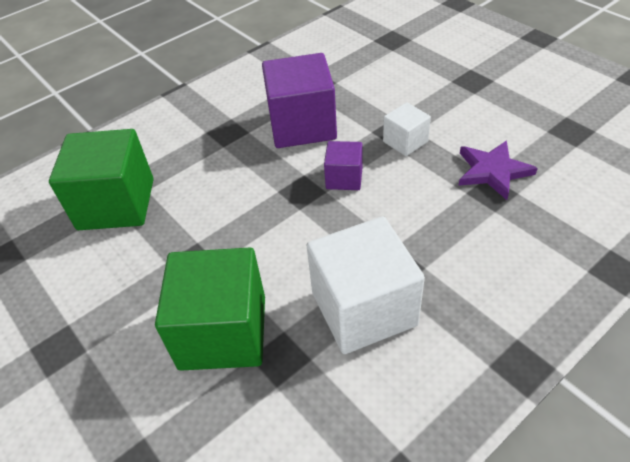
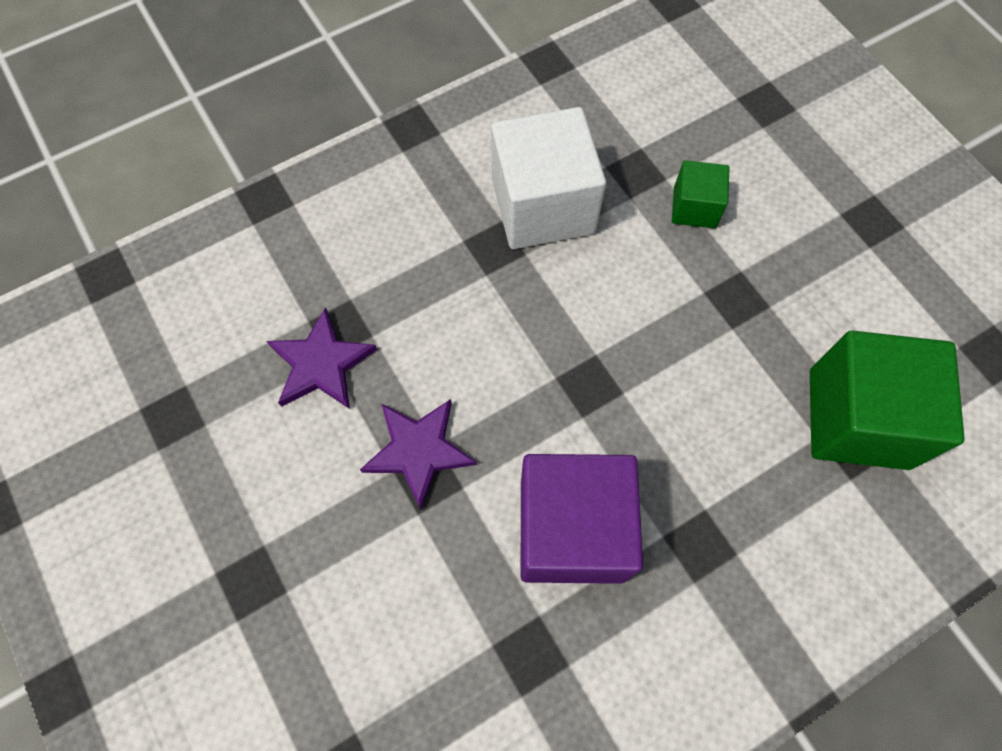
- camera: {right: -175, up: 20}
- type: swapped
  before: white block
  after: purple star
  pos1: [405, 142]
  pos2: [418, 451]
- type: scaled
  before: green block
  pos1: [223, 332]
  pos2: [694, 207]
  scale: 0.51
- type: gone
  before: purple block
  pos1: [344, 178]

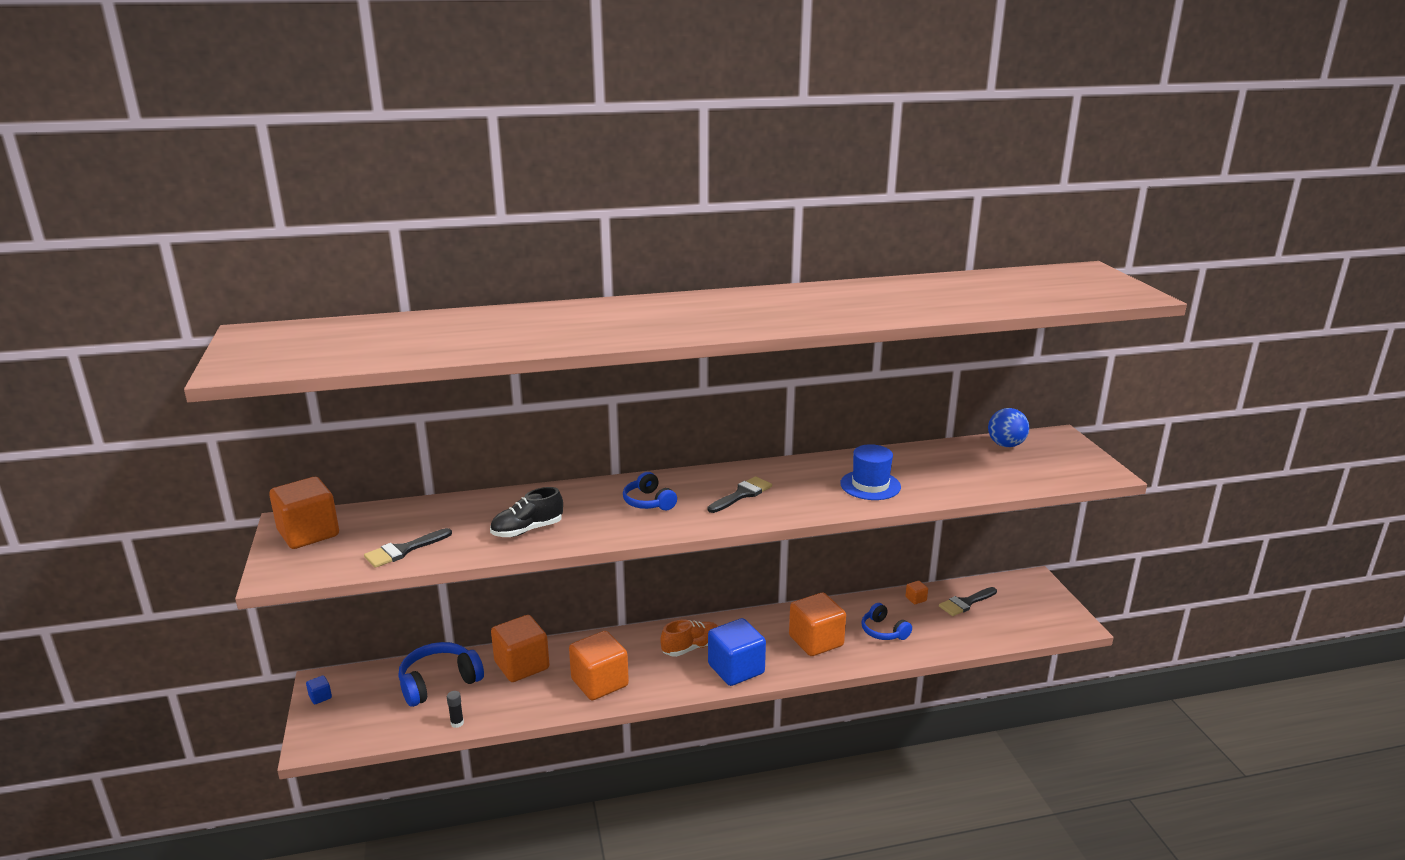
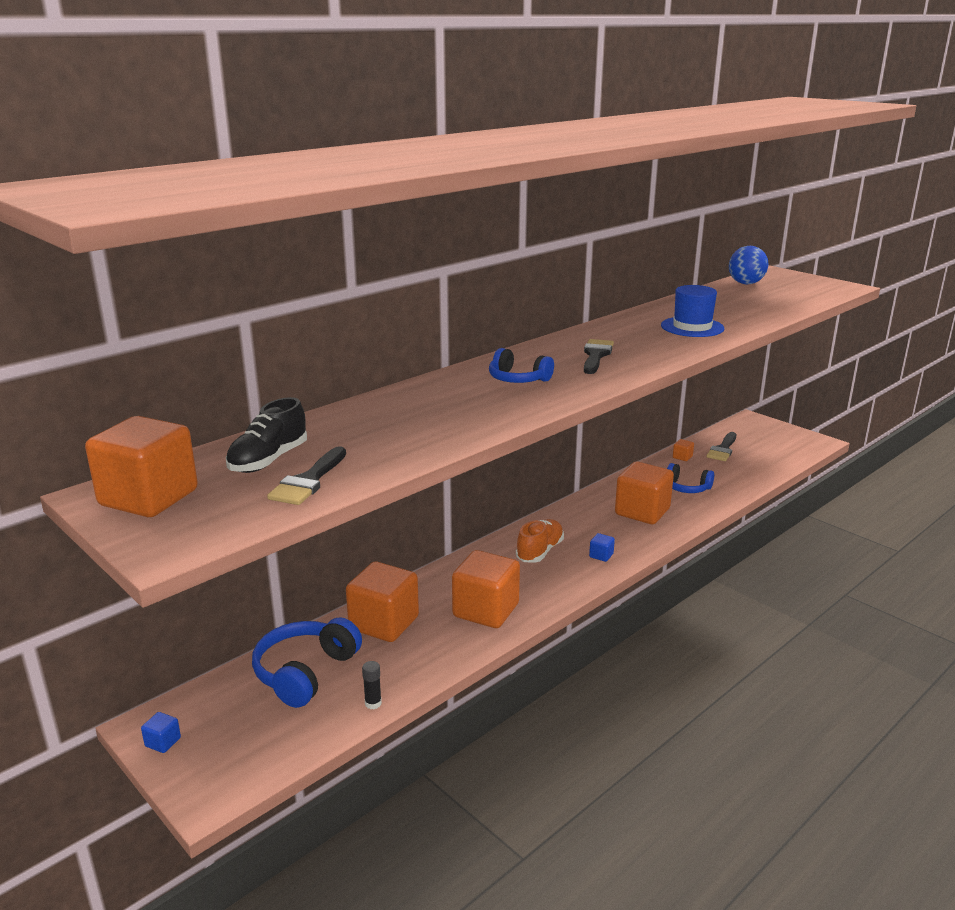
- camera: {right: -30, up: 0}
- type: shifted
  before: ebony lace-up shoe
  pos1: [527, 530]
  pos2: [268, 460]
- type: scaled
  before: blue block
  pos1: [736, 669]
  pos2: [601, 555]
  scale: 0.41

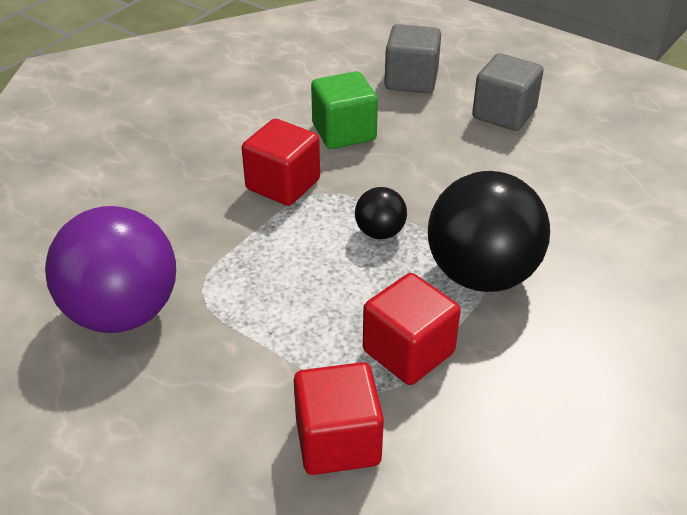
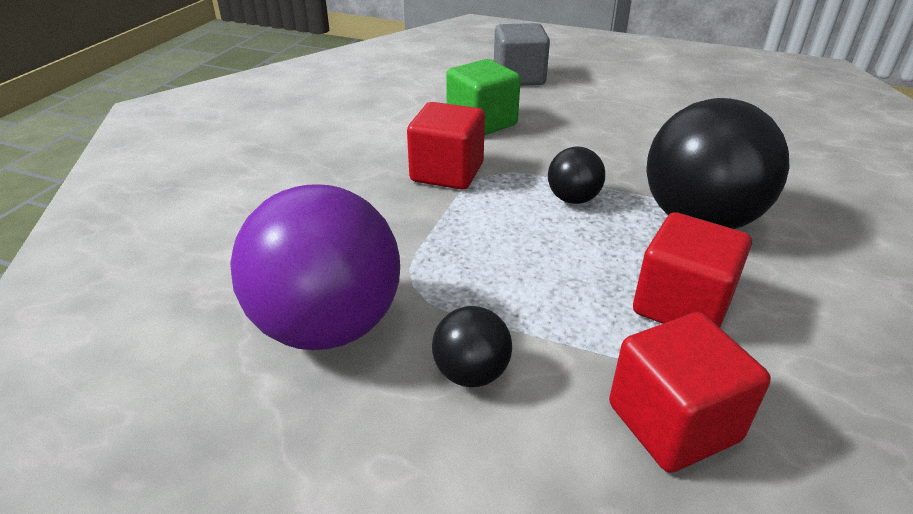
- camera: {right: -15, up: -5}
- type: new
  after: ebony ball
  pos2: [471, 373]
- type: gone
  before: gray block
  pos1: [504, 114]

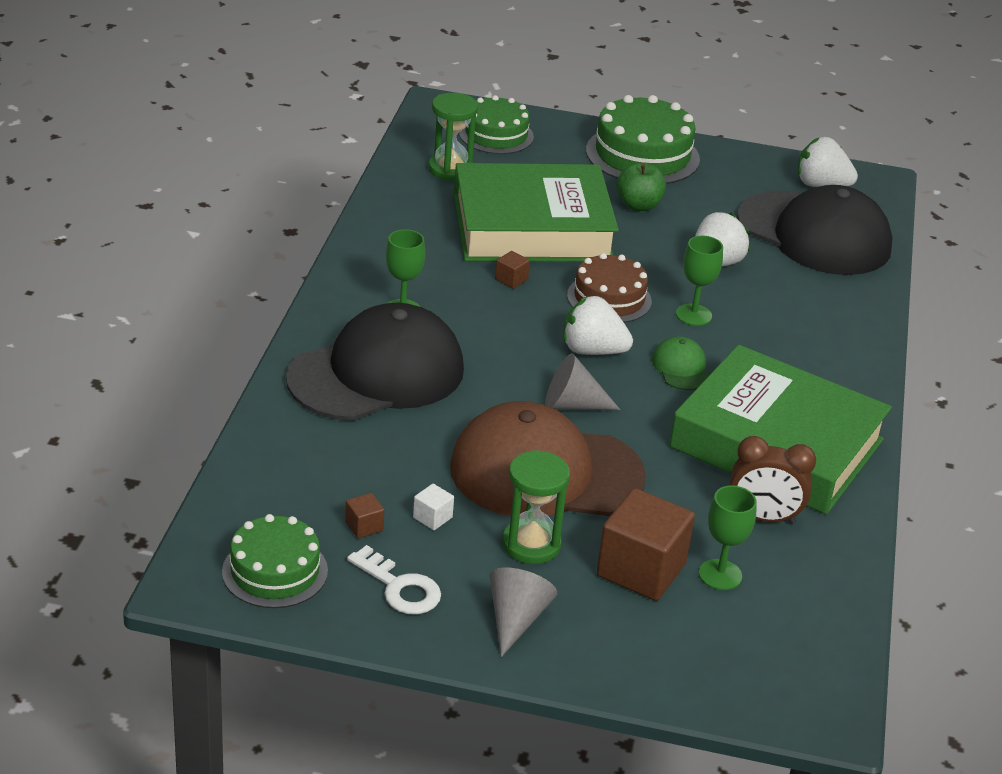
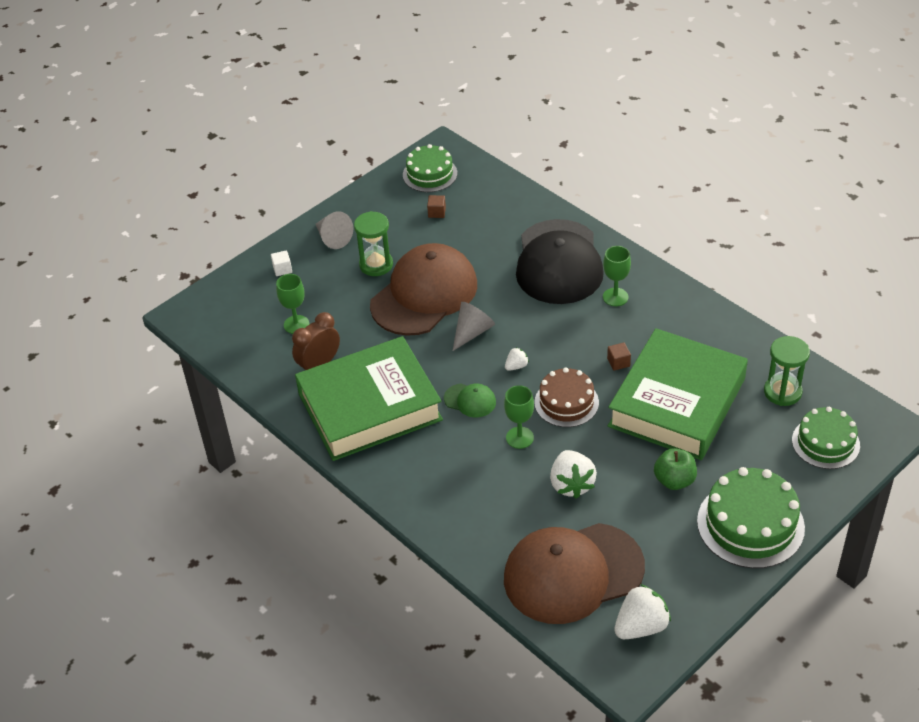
- camera: {right: 130, up: 10}
- type: shifted
  before: white block
  pos1: [432, 517]
  pos2: [282, 269]
- type: repainted
  before: ebony cap
  after: russet cap
  pos1: [814, 234]
  pos2: [573, 573]
- type: scaled
  before: white toy strawberry
  pos1: [592, 350]
  pos2: [516, 366]
  scale: 0.51
- type: gone
  before: white door key
  pos1: [400, 587]
- type: gone
  before: russet block
  pos1: [641, 570]

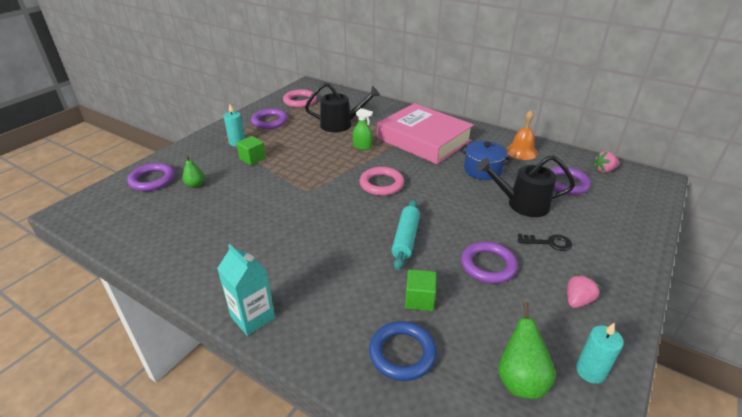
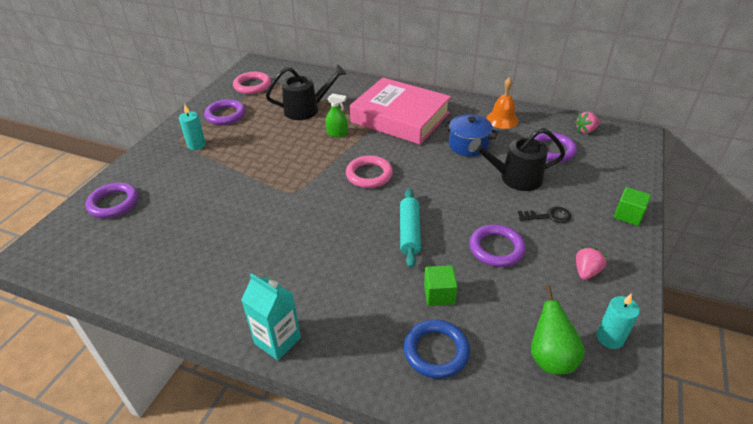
- camera: {right: -10, up: 5}
- type: shifted
  before: green block
  pos1: [252, 158]
  pos2: [628, 215]
- type: gone
  before: green pear fruit
  pos1: [195, 185]

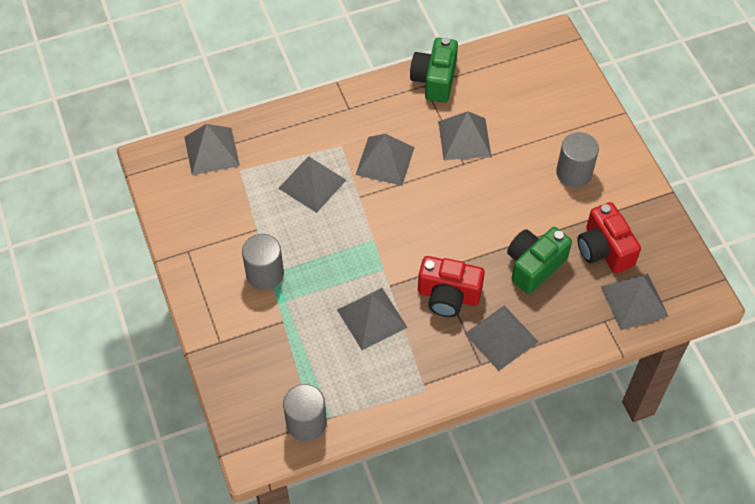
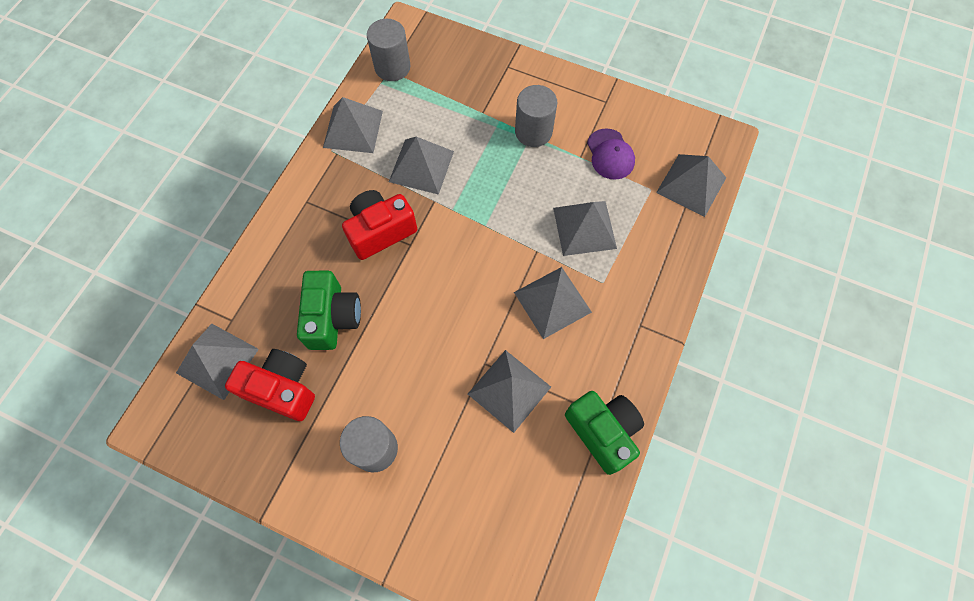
- camera: {right: 135, up: 10}
- type: shifted
  before: gray pyramid
  pos1: [501, 337]
  pos2: [353, 129]
- type: new
  after: purple cap
  pos2: [610, 154]

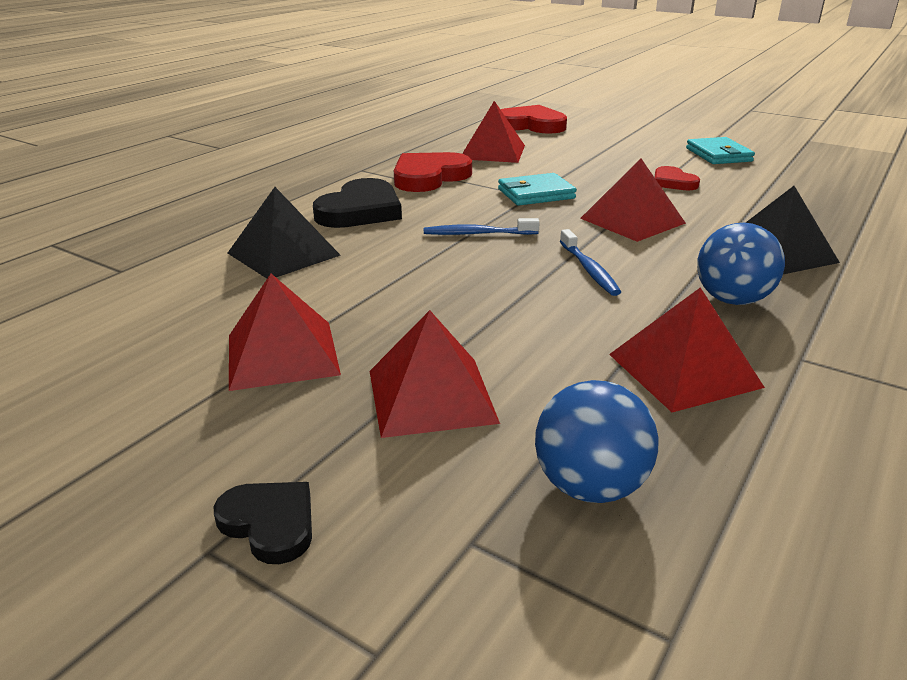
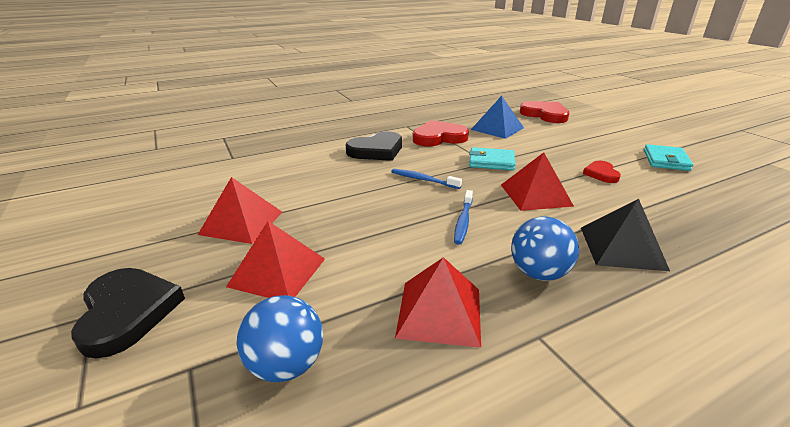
- camera: {right: 30, up: 0}
- type: scaled
  before: ebony love heart
  pos1: [270, 523]
  pos2: [127, 312]
  scale: 1.77
- type: repainted
  before: red pyramid
  after: blue pyramid
  pos1: [492, 152]
  pos2: [497, 128]
- type: gone
  before: ebony pyramid
  pos1: [283, 254]

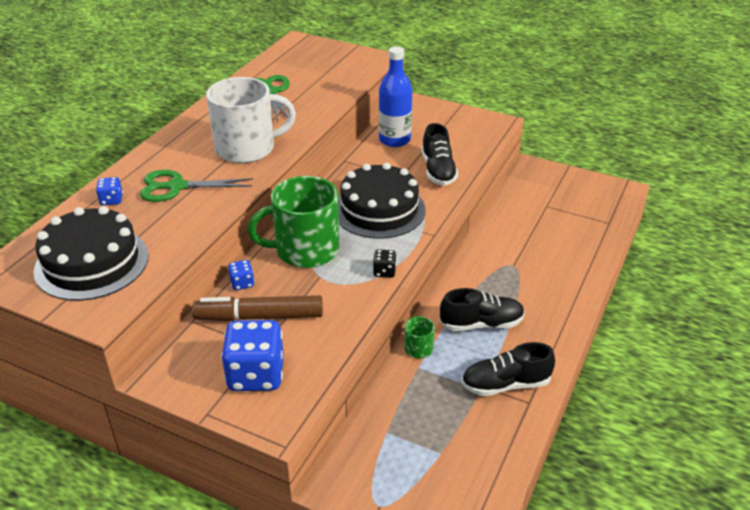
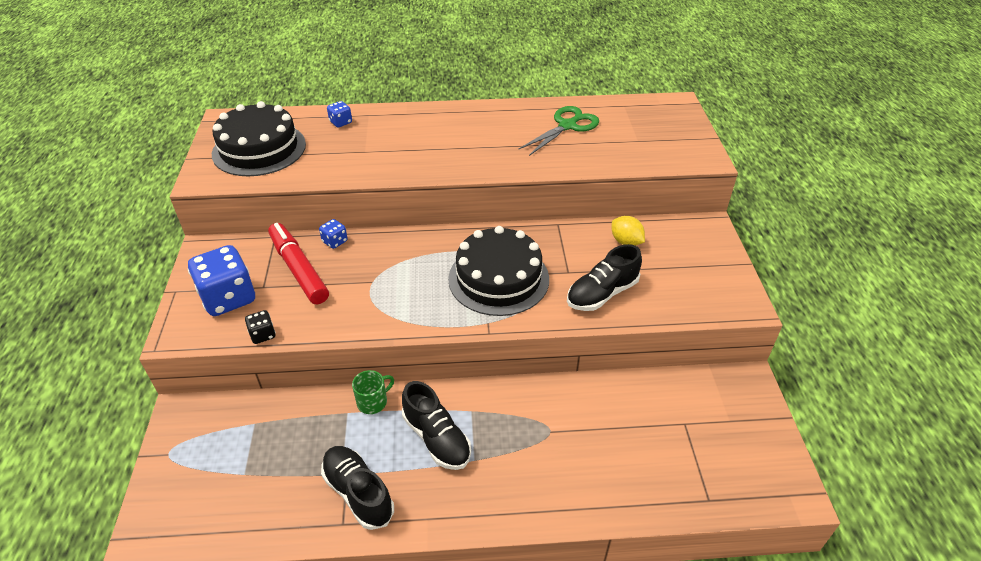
- camera: {right: 60, up: 5}
- type: shifted
  before: ebony game die
  pos1: [384, 272]
  pos2: [263, 335]
- type: repainted
  before: russet marker pen
  after: red marker pen
  pos1: [259, 317]
  pos2: [299, 269]
- type: swapped
  before: blue bottle
  after: bright yellow citrus fruit
  pos1: [394, 140]
  pos2: [626, 242]
- type: gone
  before: green shears
  pos1: [177, 187]
- type: gone
  before: white coffee mug
  pos1: [247, 148]
- type: gone
  before: green coffee mug
  pos1: [305, 250]

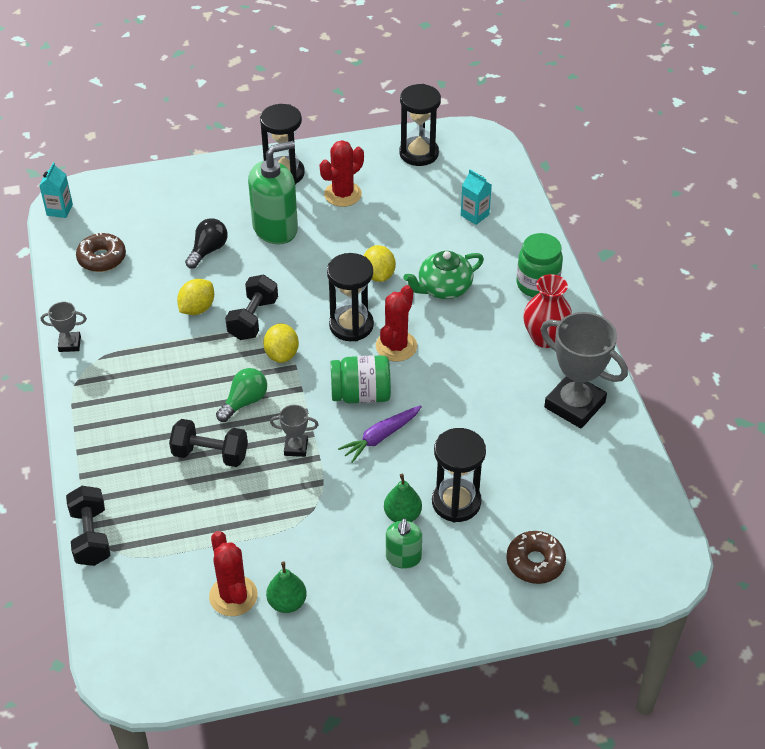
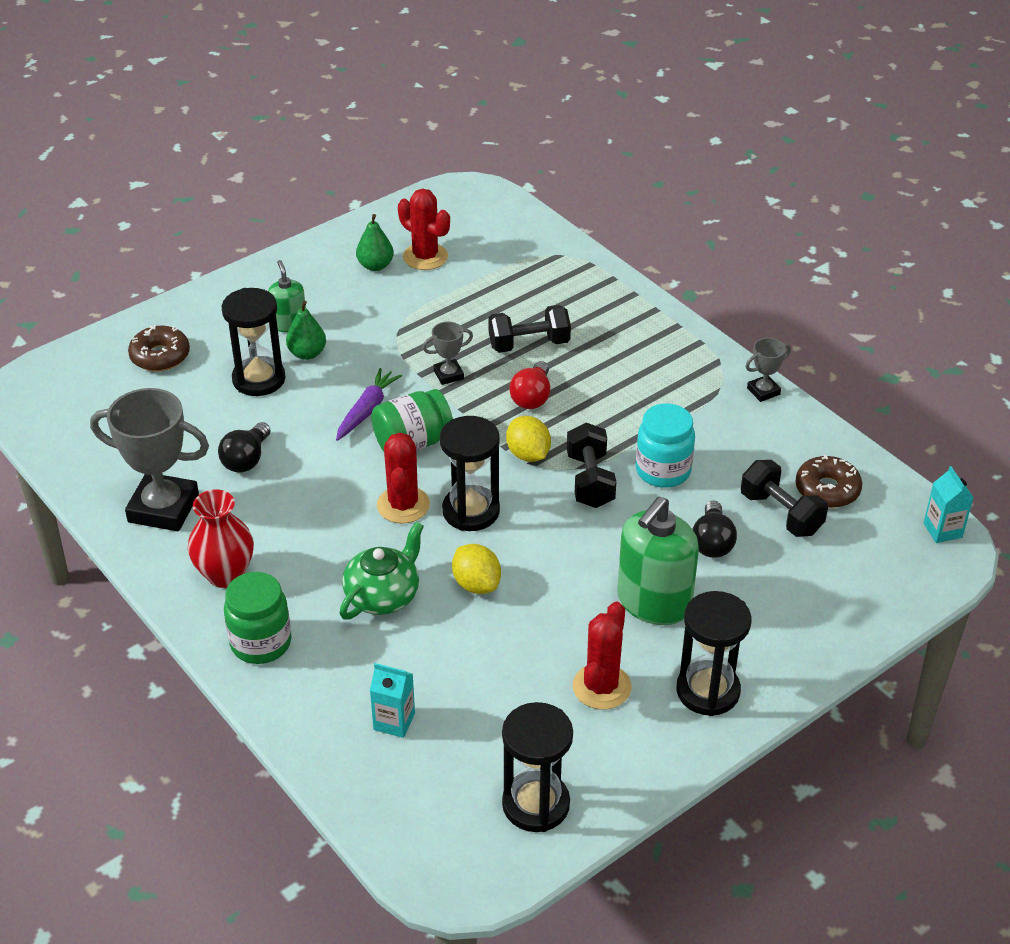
- camera: {right: 155, up: -5}
- type: new
  after: ebony light bulb
  pos2: [246, 459]
- type: repainted
  before: green light bulb
  after: red light bulb
  pos1: [244, 402]
  pos2: [532, 397]
- type: swapped
  before: bright yellow citrus fruit
  after: aqua jam jar
  pos1: [197, 308]
  pos2: [663, 471]
- type: shifted
  before: ebony dumbbell
  pos1: [91, 536]
  pos2: [781, 514]

